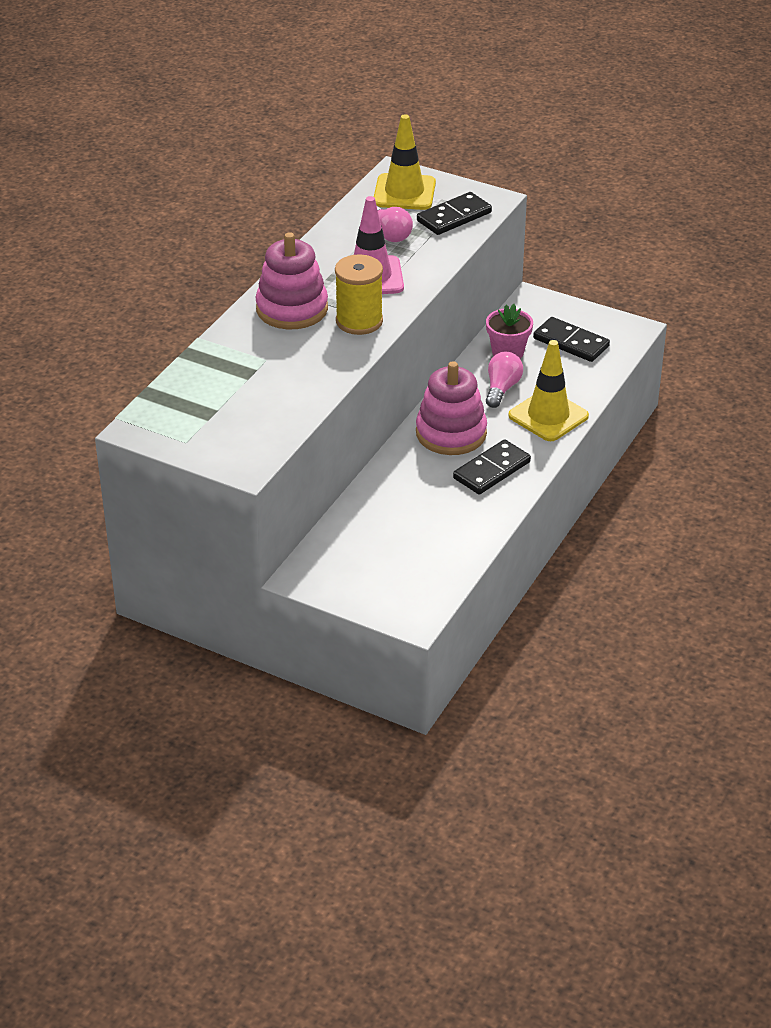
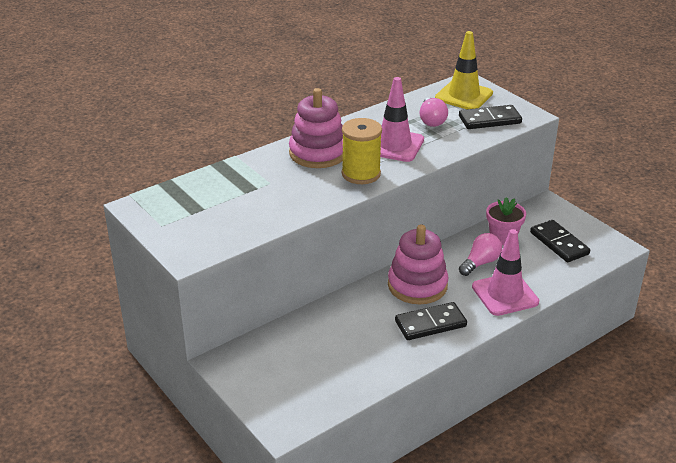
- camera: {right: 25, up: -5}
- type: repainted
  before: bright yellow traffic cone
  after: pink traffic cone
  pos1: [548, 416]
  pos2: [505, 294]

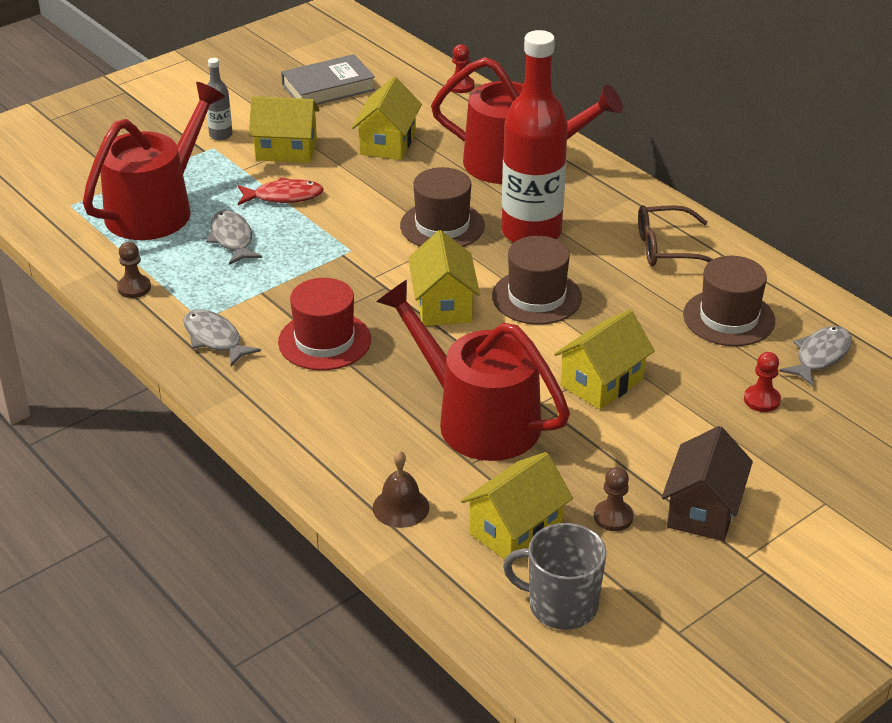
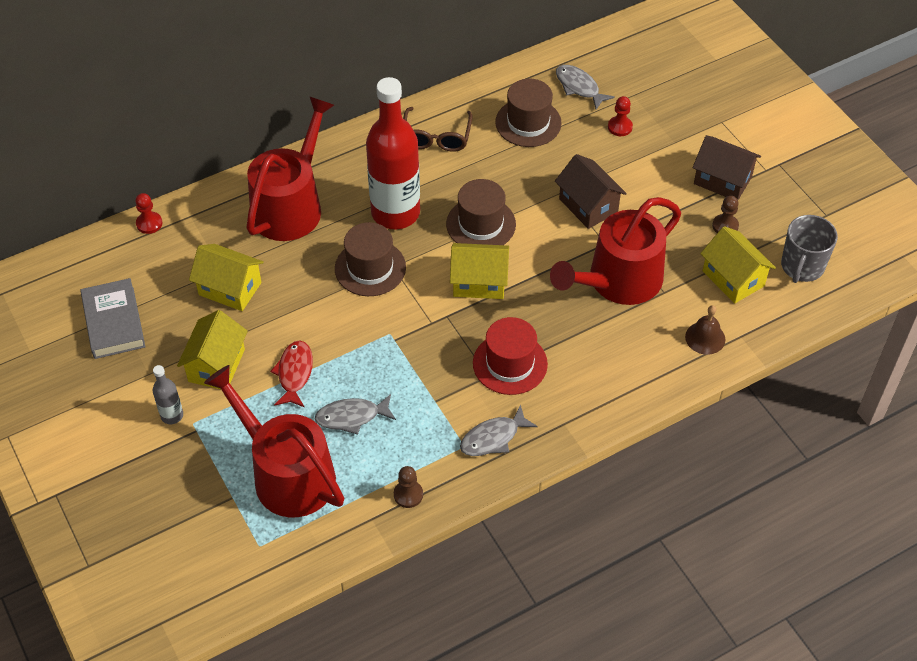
- camera: {right: -80, up: 15}
- type: repainted
  before: bright yellow toy house
  after: russet toy house
  pos1: [601, 382]
  pos2: [588, 205]

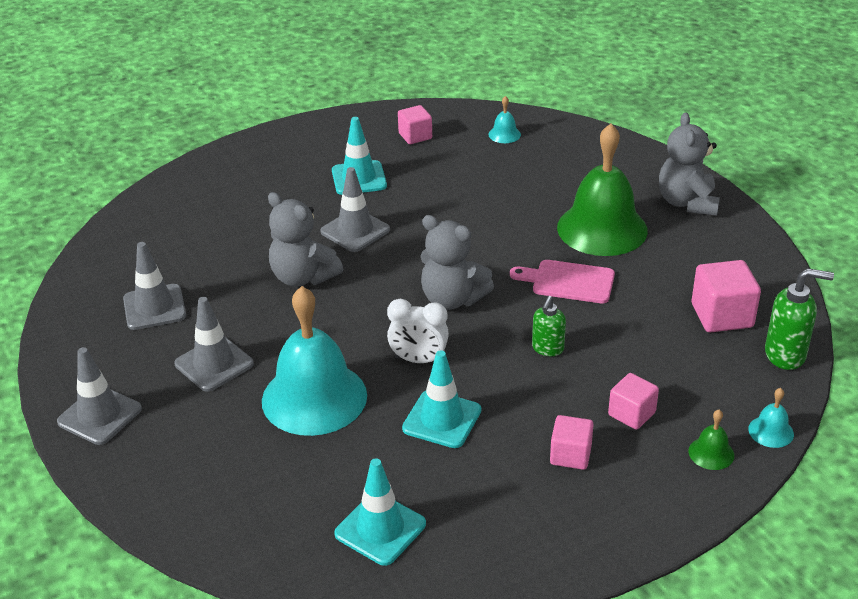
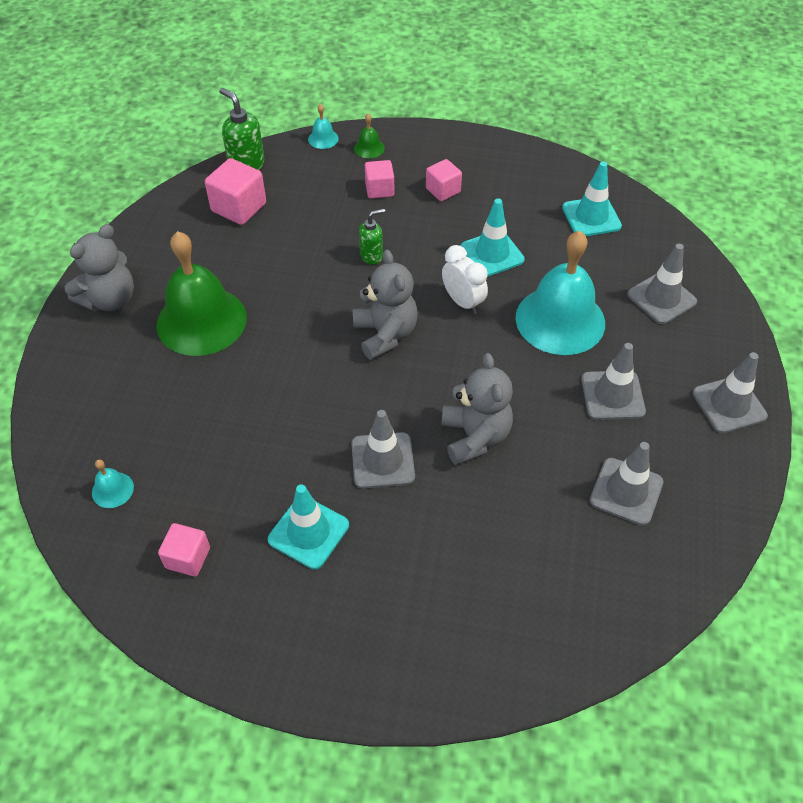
- camera: {right: -140, up: 15}
- type: new
  after: gray traffic cone
  pos2: [661, 298]
- type: gone
  before: pink cutting board
  pos1: [568, 282]

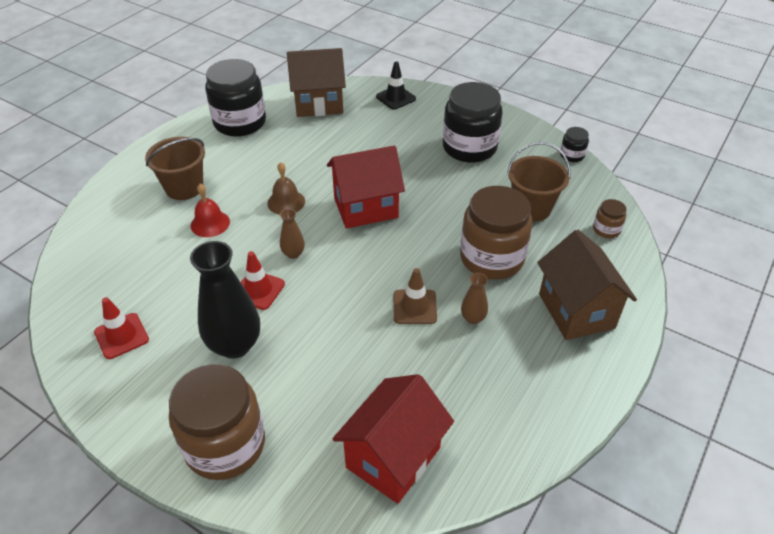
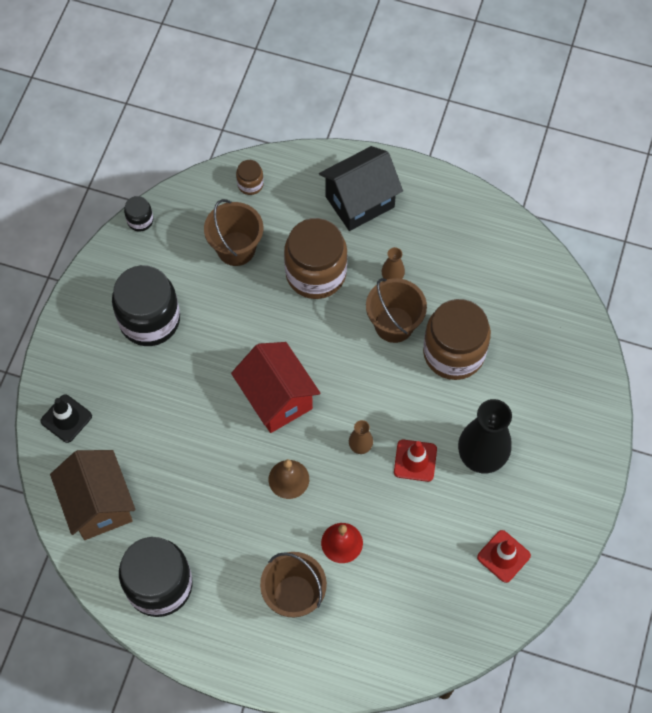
- camera: {right: -105, up: 20}
- type: repainted
  before: russet toy house
  after: ebony toy house
  pos1: [576, 311]
  pos2: [359, 202]
- type: swapped
  before: russet traffic cone
  after: russet pail
  pos1: [414, 307]
  pos2: [394, 324]
- type: shifted
  before: russet jam jar
  pos1: [225, 444]
  pos2: [453, 353]
- type: gone
  before: red toy house
  pos1: [393, 457]

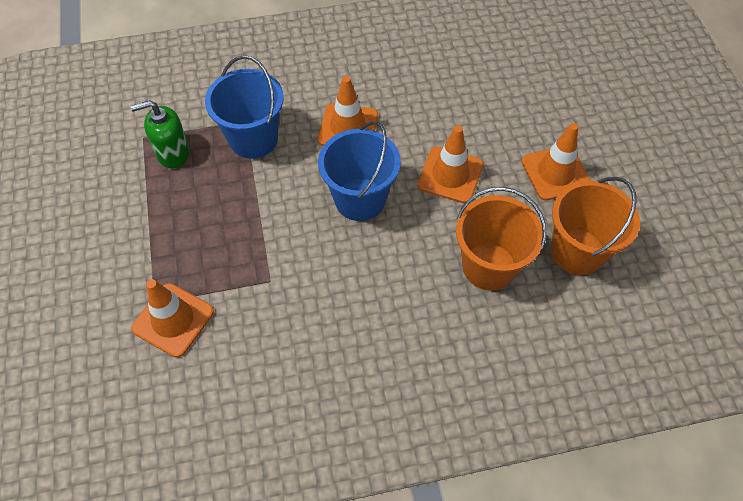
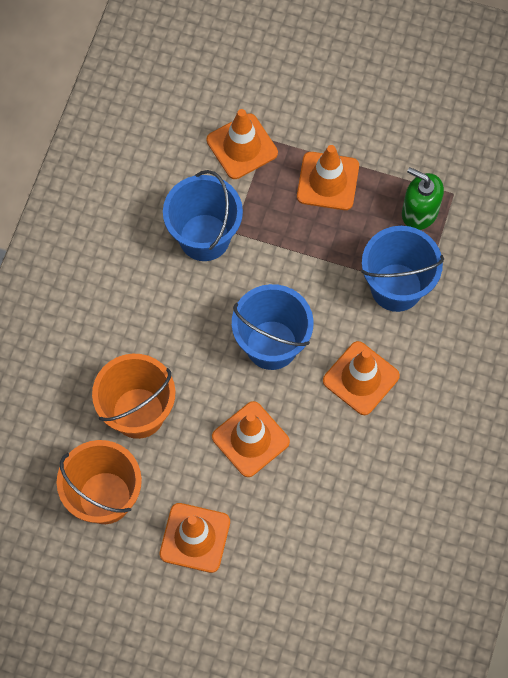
- camera: {right: 120, up: 10}
- type: new
  after: blue pail
  pos2: [204, 237]
- type: new
  after: bright orange traffic cone
  pos2: [328, 181]
- type: rotated
  before: green soap pump
  pos1: [173, 153]
  pos2: [419, 212]
  turn: -75

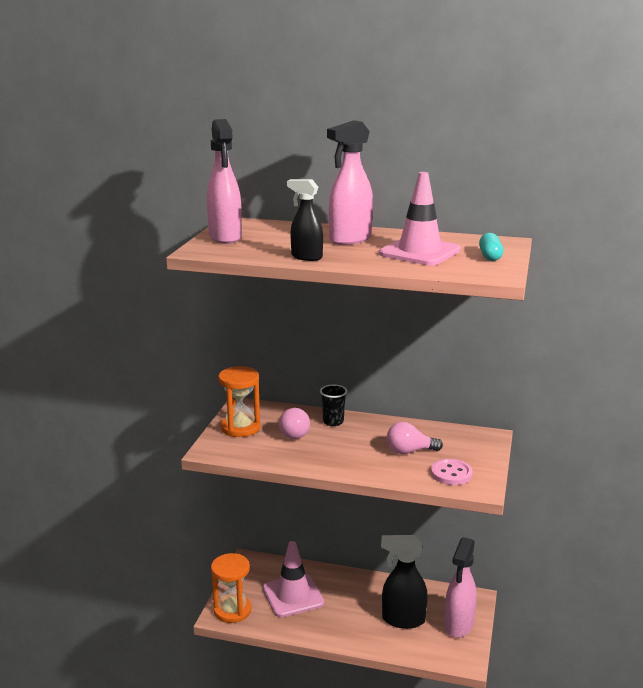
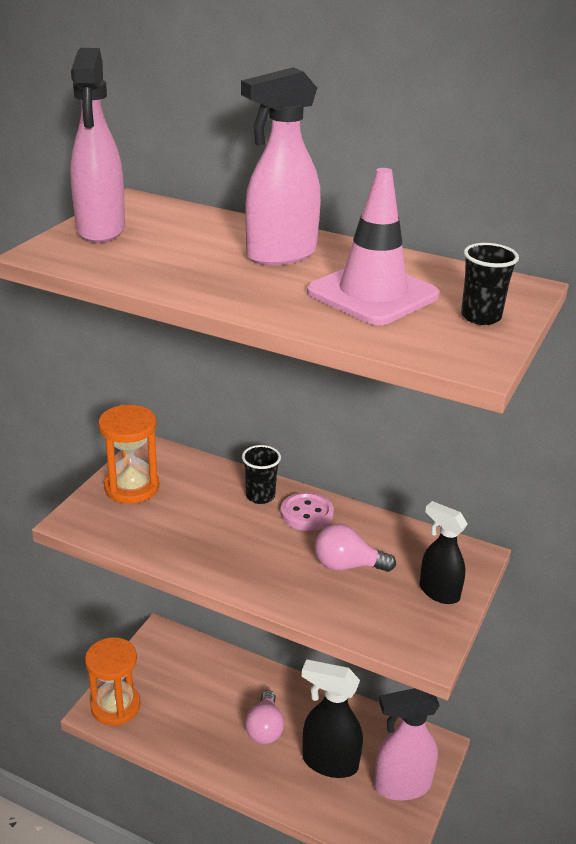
- camera: {right: 10, up: 10}
- type: shifted
  before: pink light bulb
  pos1: [293, 433]
  pos2: [265, 728]
- type: shifted
  before: pink shirt button
  pos1: [451, 473]
  pos2: [307, 513]
- type: rotated
  before: pink spray bottle
  pos1: [458, 625]
  pos2: [401, 785]
  turn: 45
- type: shifted
  before: ebony spray bottle
  pos1: [306, 257]
  pos2: [438, 592]
- type: swapped
  before: aqua pill shape
  after: ebony cup
  pos1: [490, 256]
  pos2: [481, 317]
- type: gone
  before: pink traffic cone
  pos1: [293, 596]

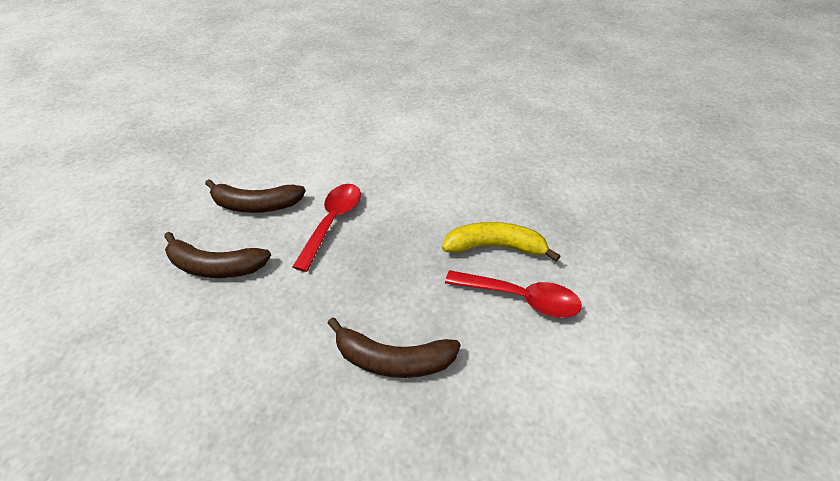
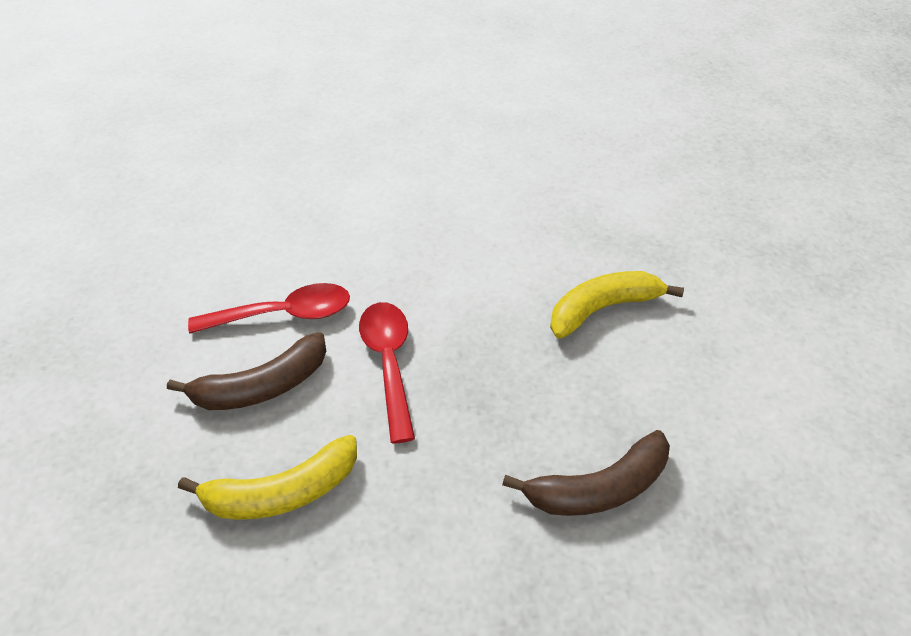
- camera: {right: -30, up: 0}
- type: repainted
  before: russet banana fruit
  after: bright yellow banana fruit
  pos1: [215, 266]
  pos2: [282, 493]
- type: shifted
  before: red tablespoon
  pos1: [520, 298]
  pos2: [284, 314]

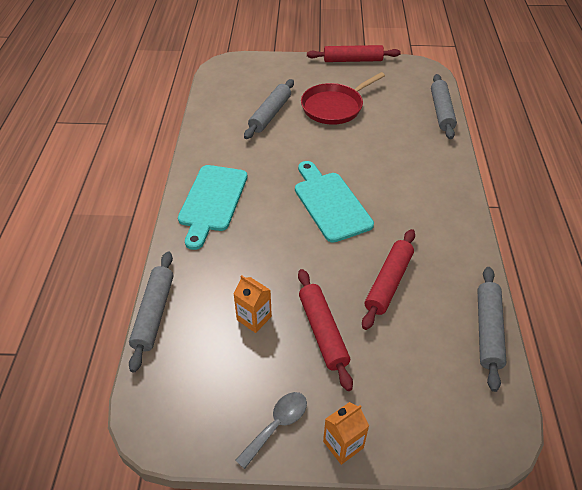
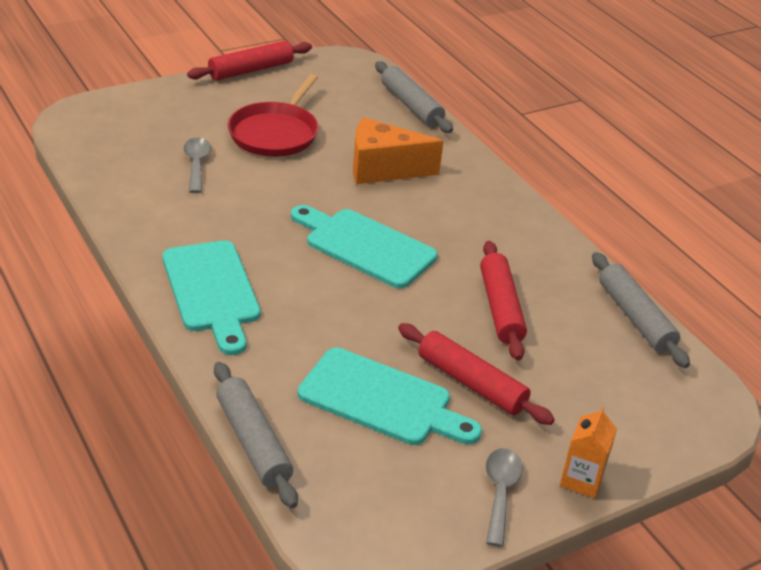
- camera: {right: -35, up: -10}
- type: swapped
  before: gray pastry roller
  after: gray tablespoon
  pos1: [270, 114]
  pos2: [196, 164]
- type: swapped
  before: bright orange juice carton
  after: aqua cutting board
  pos1: [254, 318]
  pos2: [382, 399]
- type: new
  after: bright orange cheese
  pos2: [383, 169]

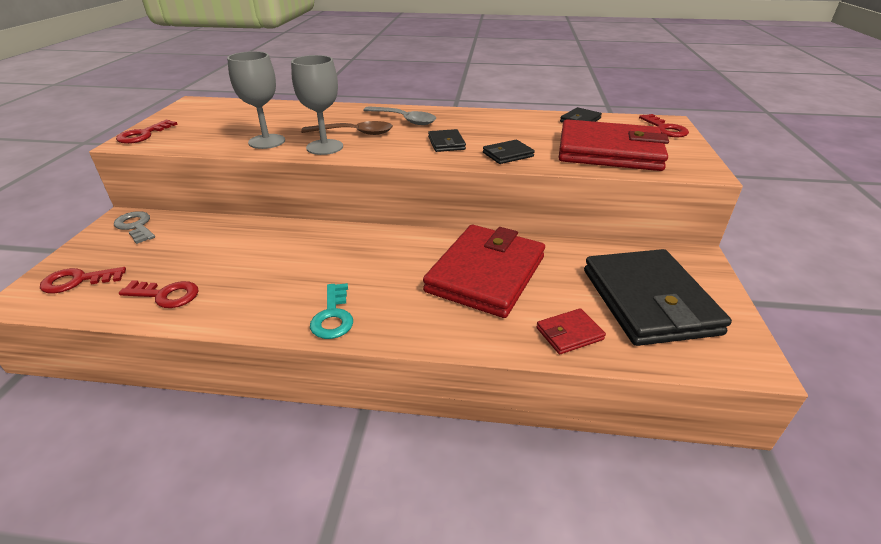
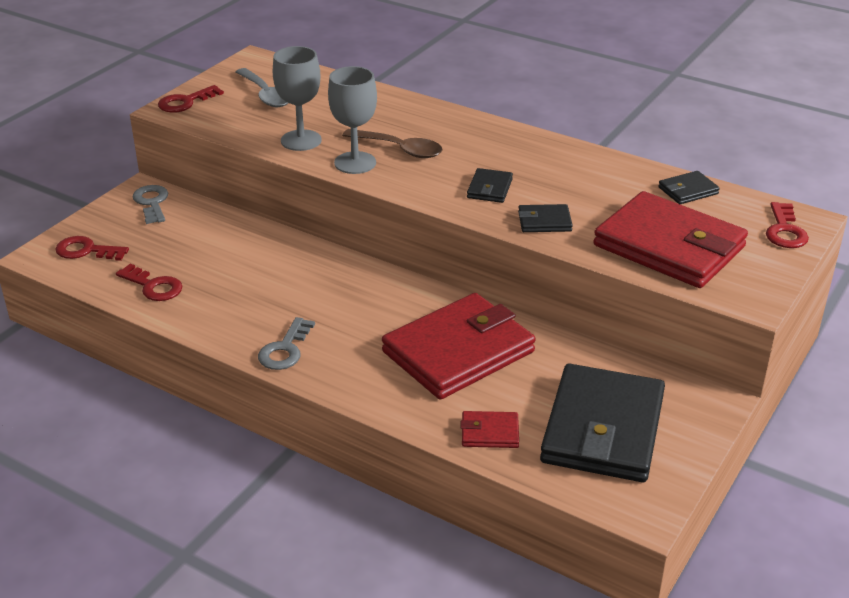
- camera: {right: 25, up: 0}
- type: shifted
  before: gray tablespoon
  pos1: [404, 120]
  pos2: [266, 95]
- type: repainted
  before: aqua door key
  after: gray door key
  pos1: [333, 316]
  pos2: [285, 349]

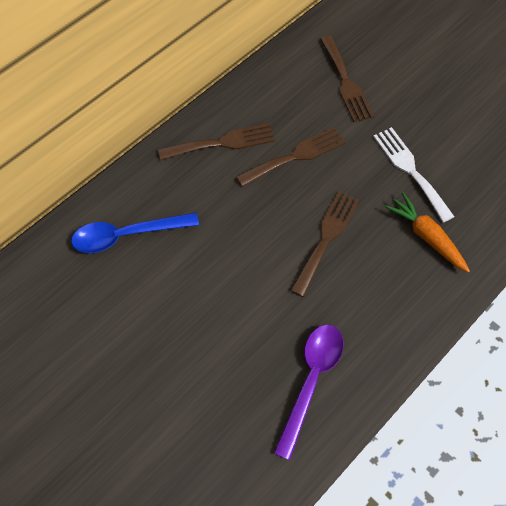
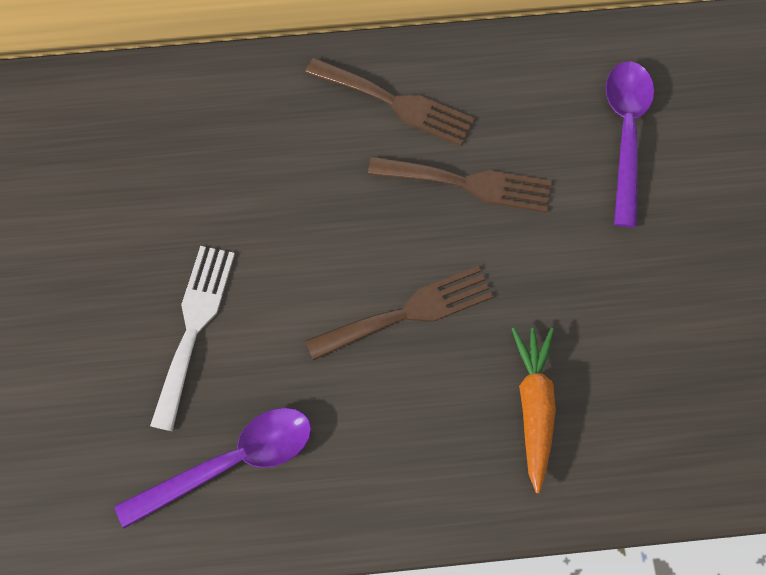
- camera: {right: 40, up: 5}
- type: shifted
  before: white fork
  pos1: [410, 170]
  pos2: [194, 327]
- type: swapped
  before: russet fork
  after: purple tablespoon
  pos1: [346, 82]
  pos2: [626, 134]
- type: gone
  before: blue tablespoon
  pos1: [127, 235]

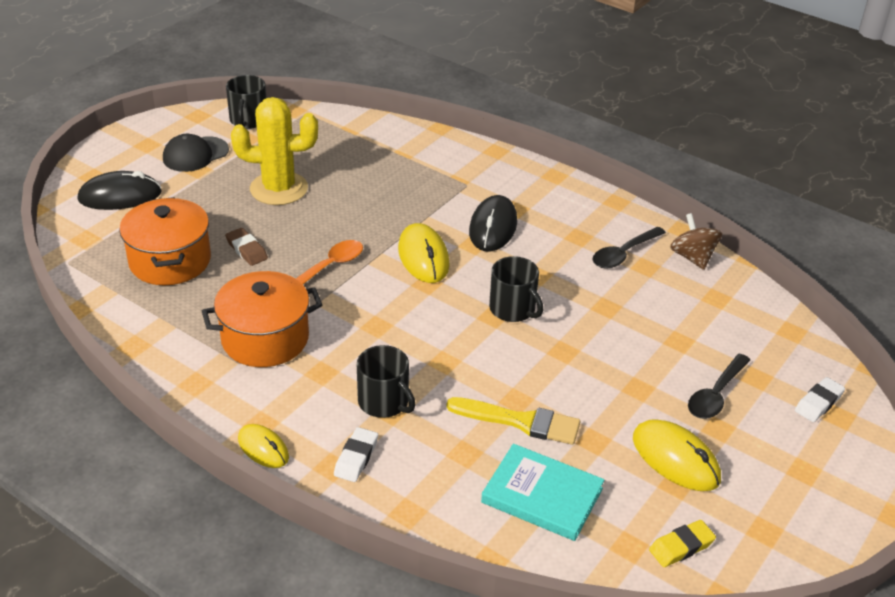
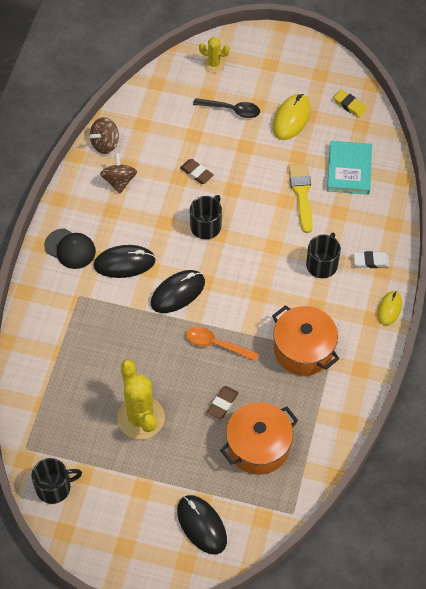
- camera: {right: -110, up: 20}
- type: shifted
  before: ebony cap
  pos1: [195, 154]
  pos2: [70, 249]
- type: swapped
  before: ebony tablespoon
  after: russet toy top
  pos1: [624, 254]
  pos2: [119, 181]
- type: repainted
  before: bright yellow PC mouse
  after: ebony PC mouse
  pos1: [423, 257]
  pos2: [177, 293]
- type: new
  after: russet gum eraser
  pos2: [196, 173]
- type: swapped
  before: white gum eraser
  after: bright yellow saguaro cactus
  pos1: [818, 403]
  pos2: [214, 64]

